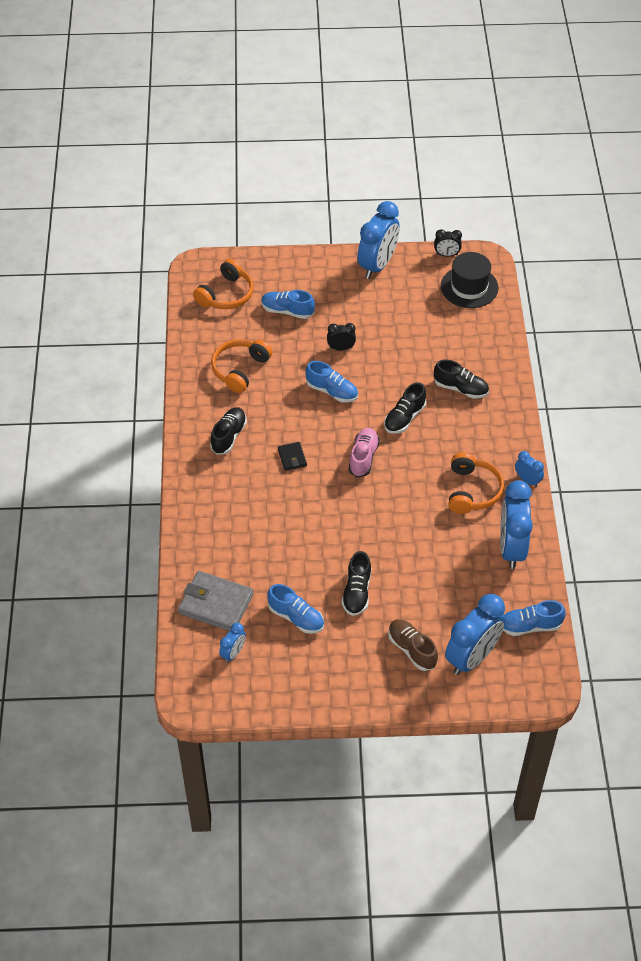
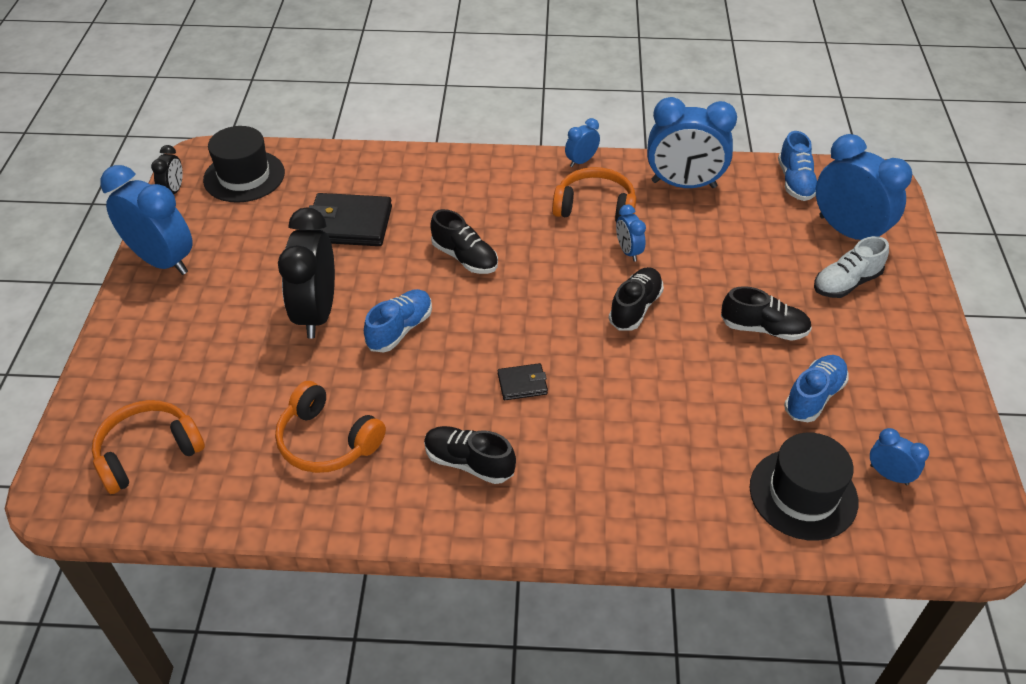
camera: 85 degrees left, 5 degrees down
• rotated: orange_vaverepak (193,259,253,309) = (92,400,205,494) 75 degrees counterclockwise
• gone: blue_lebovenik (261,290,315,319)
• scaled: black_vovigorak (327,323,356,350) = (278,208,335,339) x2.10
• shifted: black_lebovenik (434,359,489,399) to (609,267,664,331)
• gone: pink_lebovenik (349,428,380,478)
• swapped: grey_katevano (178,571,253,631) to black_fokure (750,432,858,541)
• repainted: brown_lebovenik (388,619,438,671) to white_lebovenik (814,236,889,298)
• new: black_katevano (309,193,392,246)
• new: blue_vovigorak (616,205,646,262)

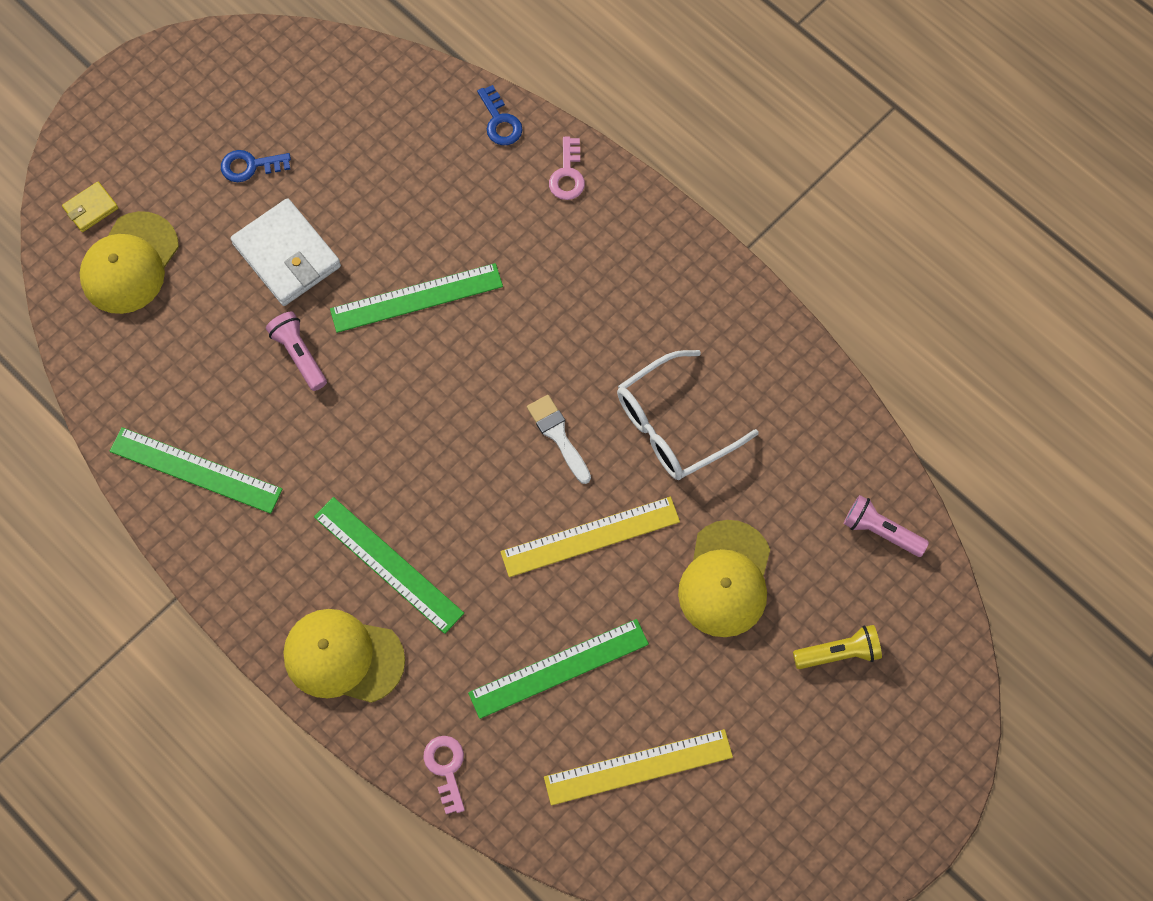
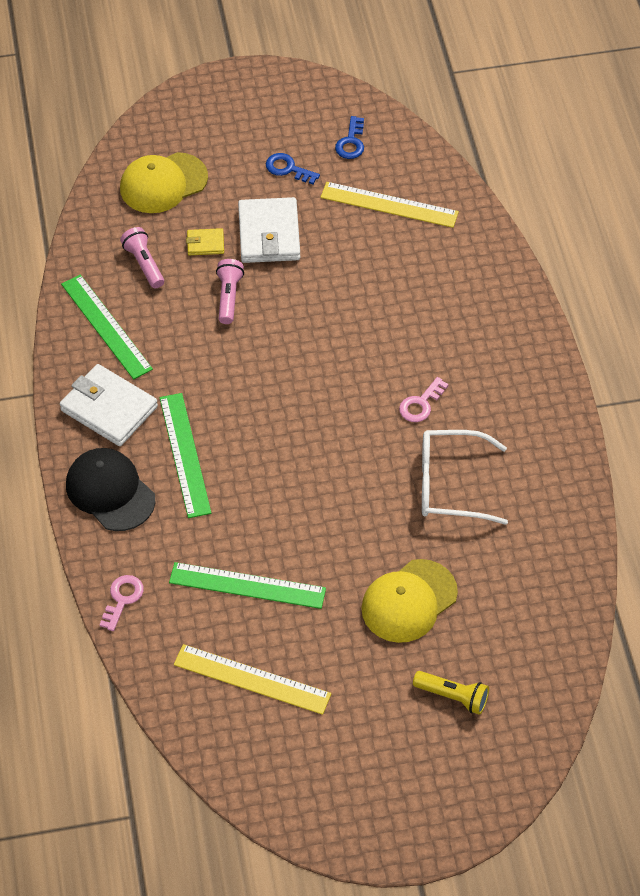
camera: 35 degrees right, 15 degrees down
• shifted: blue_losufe (477,85,523,145) to (335,116,364,159)
• shifted: pink_losufe (549,137,585,200) to (399,377,449,422)
• shifted: yellow_katevano (62,182,118,232) to (186,228,224,255)
• gone: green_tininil (330,263,503,333)
• gone: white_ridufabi (527,395,591,484)
• shifted: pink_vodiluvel (844,495,929,557) to (120,227,164,289)
• shifted: yellow_tininil (500,497,680,577) to (320,182,459,228)
• repainted: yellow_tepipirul (283,609,405,703) to black_tepipirul (66,448,156,531)
• new: white_katevano (60,364,158,446)

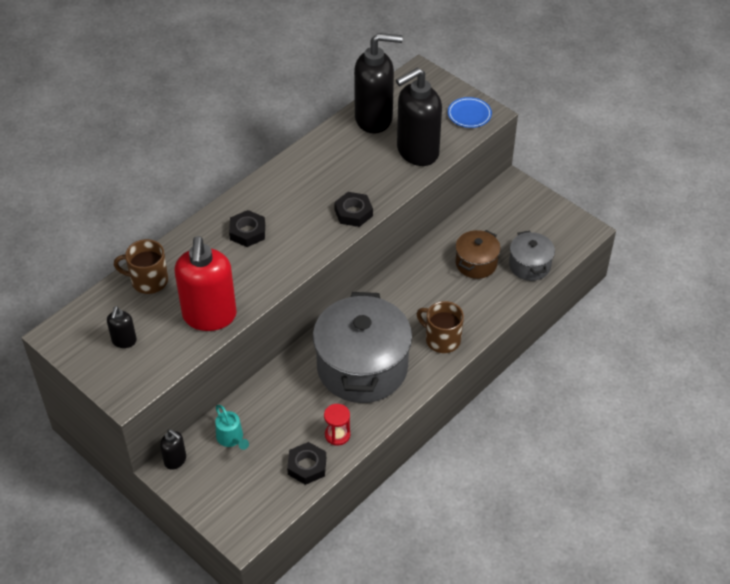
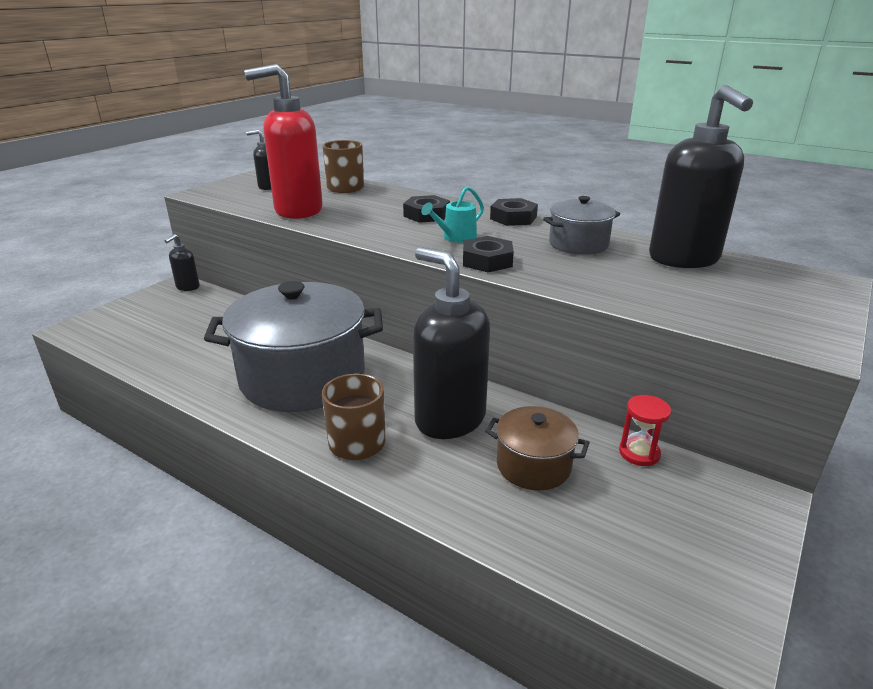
camera: 80 degrees right, 20 degrees down
• shifted: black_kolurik (396,68,442,166) to (413,247,490,439)
• gone: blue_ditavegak (448,97,492,128)
• shifted: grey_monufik (509,231,555,281) to (543,196,620,255)
• shifted: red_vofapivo (324,404,350,446) to (619,395,671,466)
• shifted: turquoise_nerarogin (215,405,249,450) to (421,186,484,243)
• shifted: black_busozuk (287,442,326,485) to (490,198,538,226)

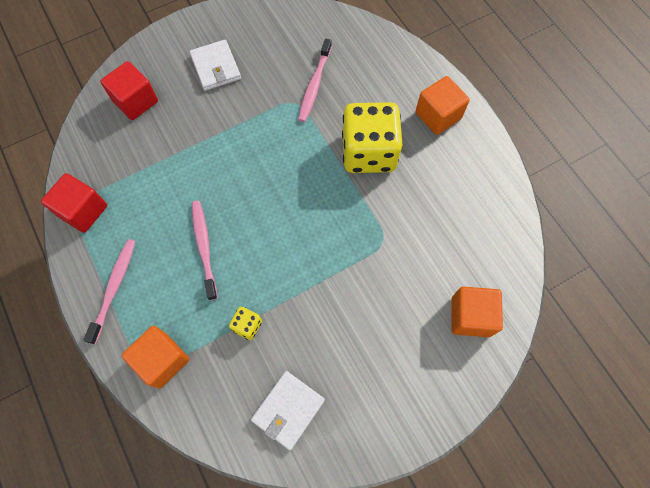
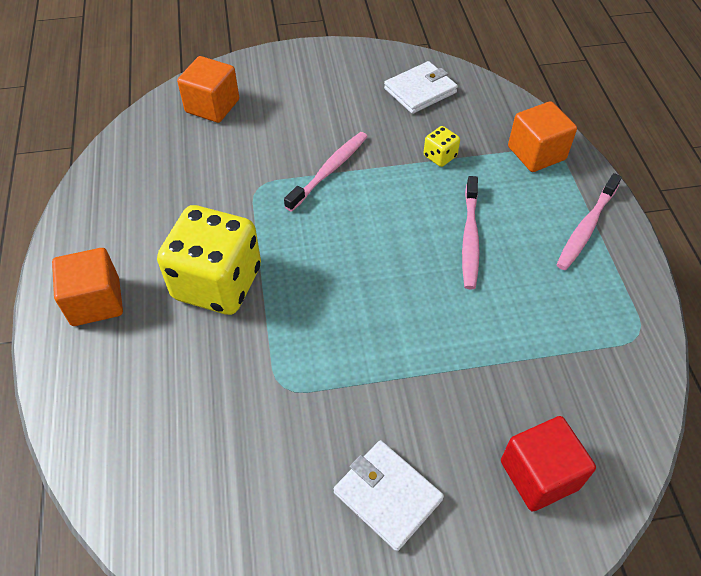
camera: 160 degrees left, 15 degrees down
• shifted: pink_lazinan (298,39,332,122) to (284,132,368,212)
• rotated: white_katevano (190,40,241,91) = (334,440,444,551) 45 degrees counterclockwise
• gone: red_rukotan (41,173,107,233)

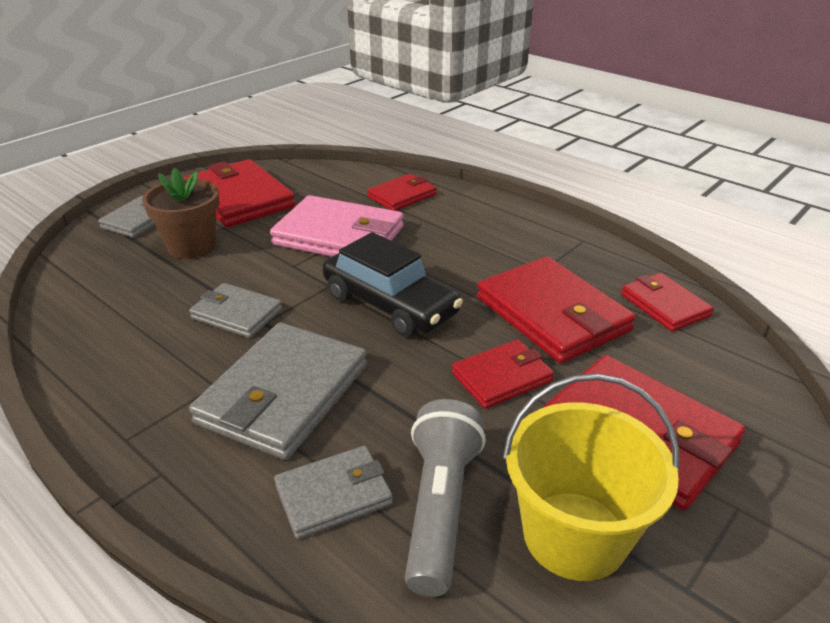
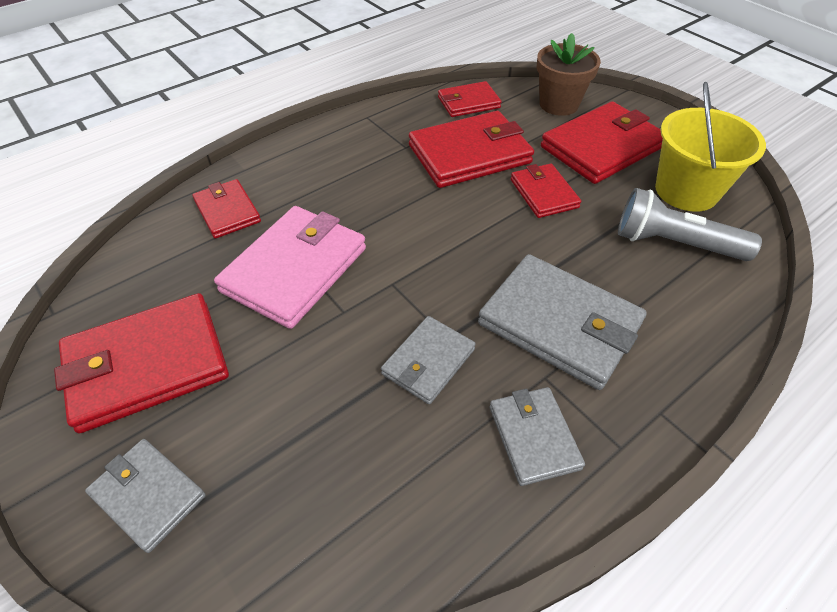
camera: 80 degrees left, 15 degrees up
• shifted: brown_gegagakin (142,167,219,259) to (537,33,601,116)
• gone: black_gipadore (322,232,463,337)
• shifted: grey_katevano (274,446,393,539) to (490,387,585,486)

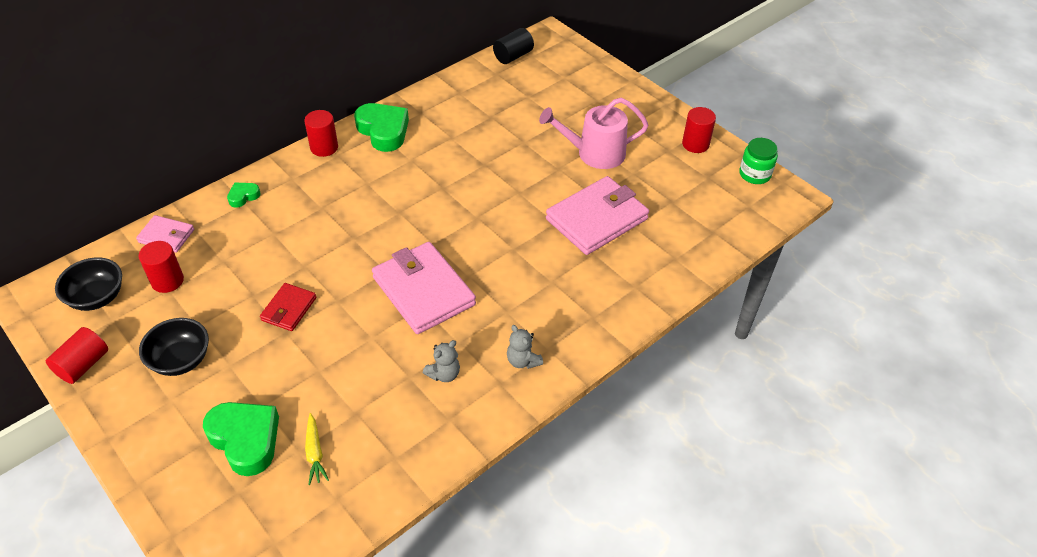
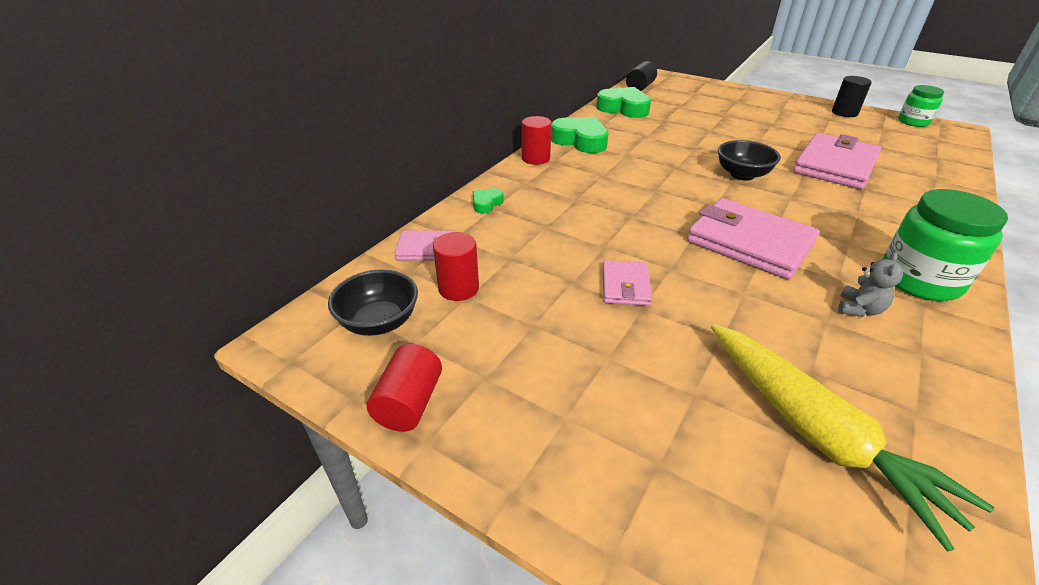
camera: 15 degrees left, 10 degrees down
• gone: pink_nerarogin (539,98,648,169)
• repainted: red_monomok (682,107,716,153) to black_monomok (832,76,872,117)
• repainted: red_katevano (260,283,316,331) to pink_katevano (602,260,652,306)
• shifted: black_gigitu (139,318,209,376) to (718,140,781,181)
• swapped: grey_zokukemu (507,325,543,369) to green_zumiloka (882,189,1008,301)
• shifted: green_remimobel (203,402,279,476) to (596,87,651,118)
• scaled: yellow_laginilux (305,413,329,485) = (711,324,994,552) x2.36

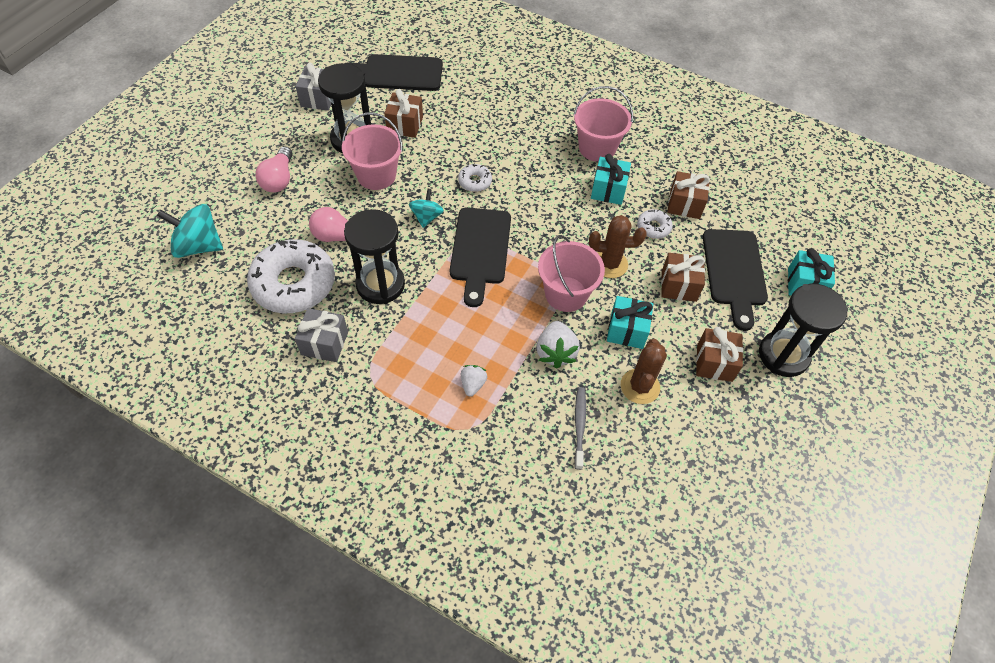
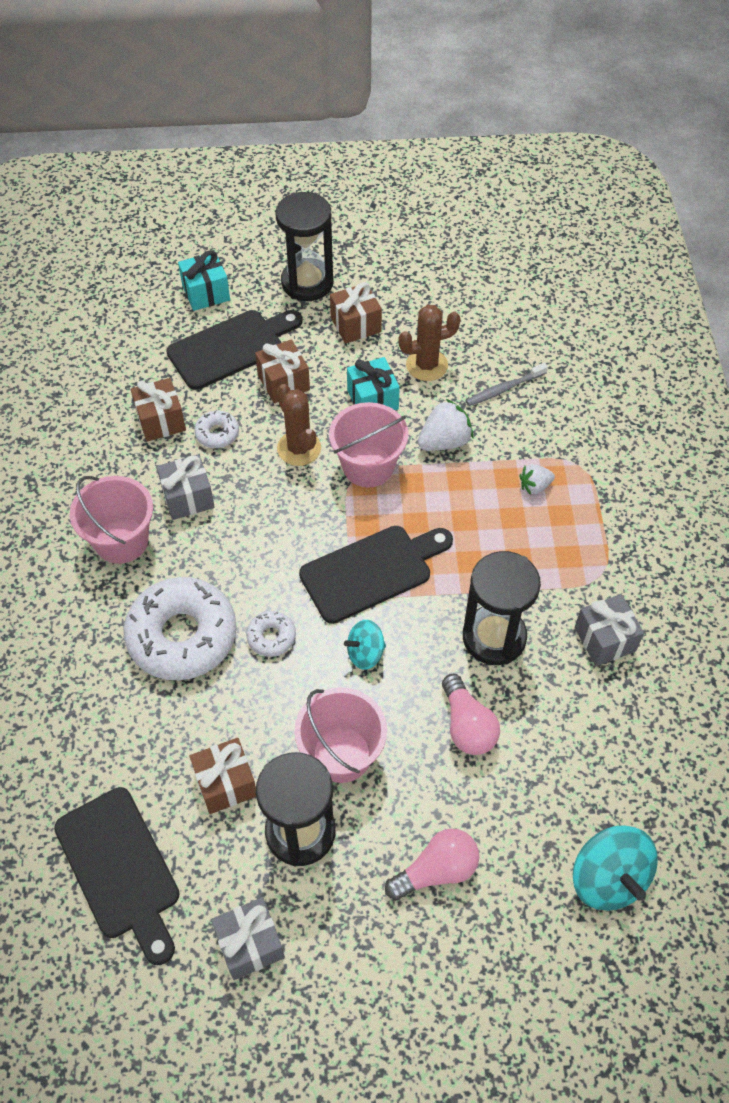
camera: 120 degrees left, 0 degrees up
• repainted: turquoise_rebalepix (591,154,631,205) to grey_rebalepix (157,454,215,520)
• shifted: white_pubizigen (247,239,335,313) to (123,577,237,680)

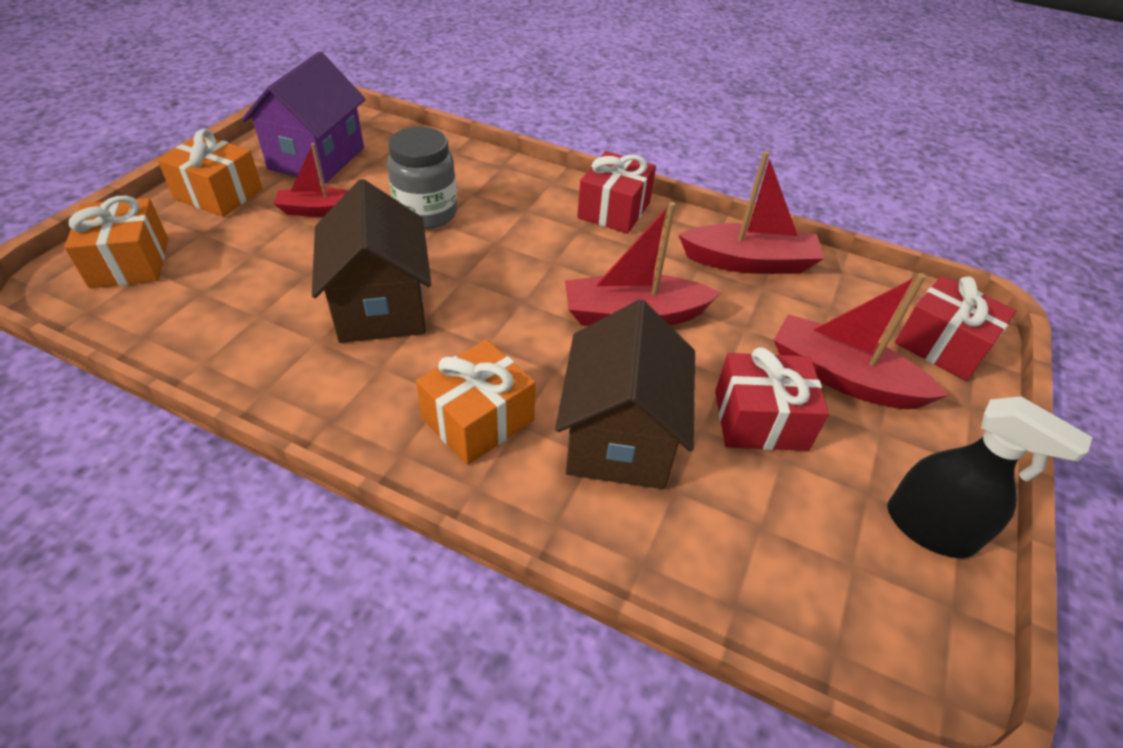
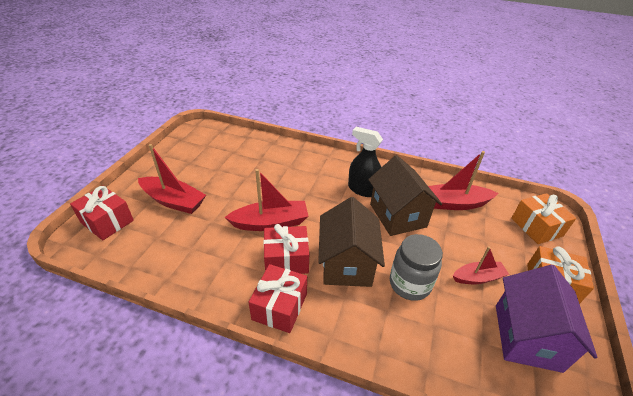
camera: 175 degrees right, 5 degrees down
• shifted: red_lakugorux (679,151,825,274) to (428,151,498,210)
• shifted: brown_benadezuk (555,300,695,489) to (318,197,385,287)
• gone: orange_rebalepix (416,340,536,465)
• shifted: red_rebalepix (715,347,829,451) to (263,224,309,274)
• shifted: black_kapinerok (887,396,1093,559) to (348,127,383,197)

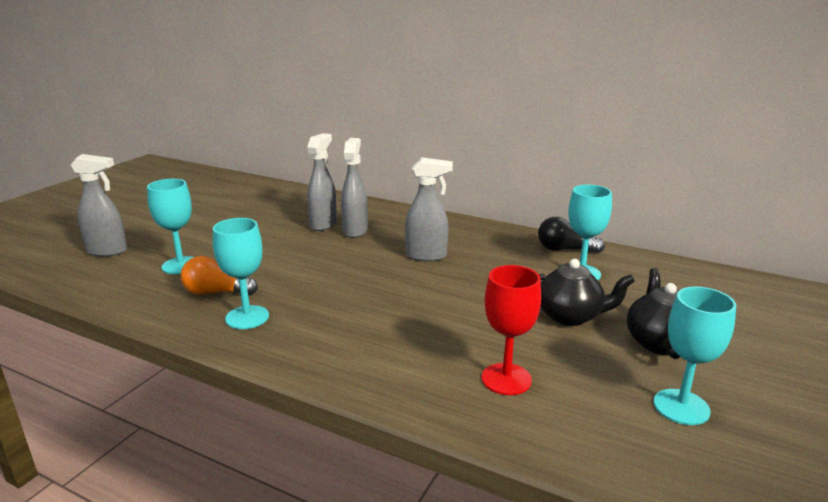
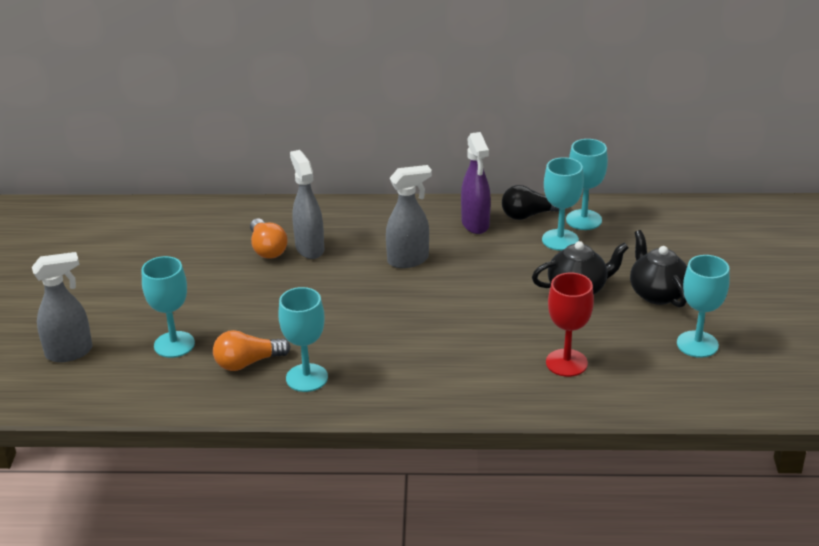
camera: 25 degrees left, 10 degrees up
• swapped: grey_kapinerok (307,133,337,231) to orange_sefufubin (250,218,288,259)
• new: purple_kapinerok (461,132,491,234)
• new: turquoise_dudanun (566,139,608,230)

